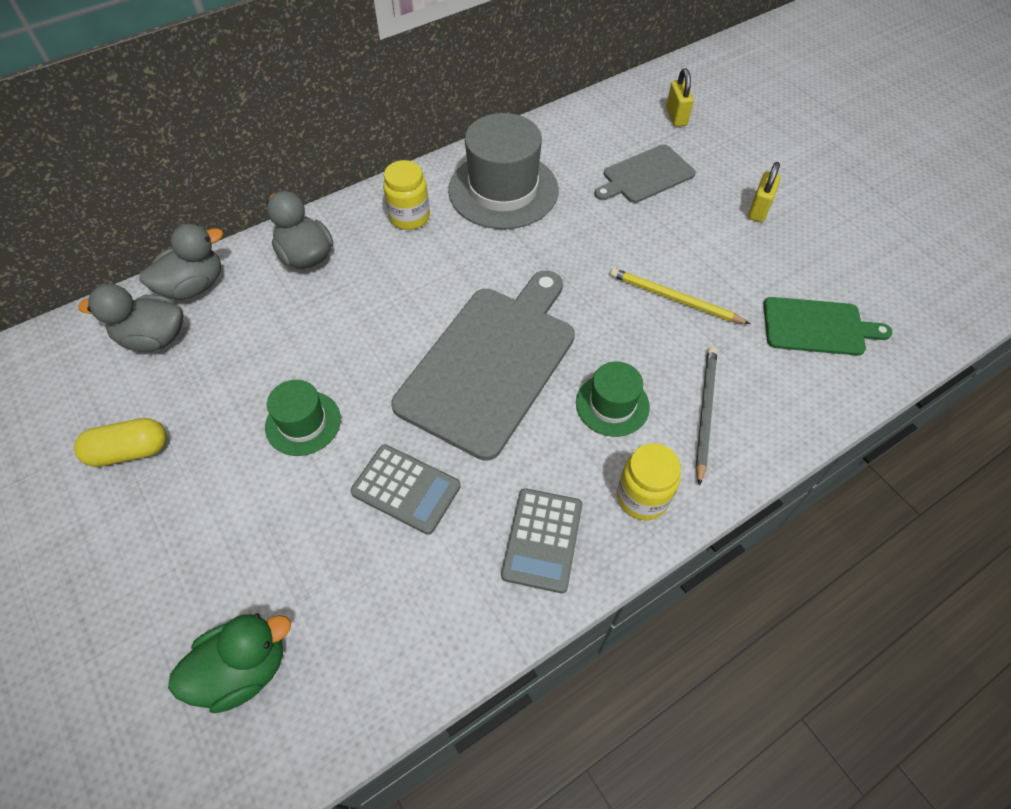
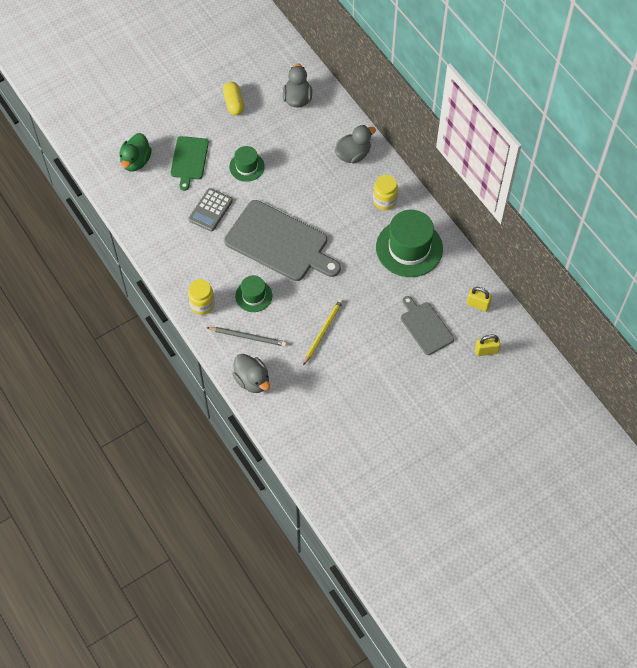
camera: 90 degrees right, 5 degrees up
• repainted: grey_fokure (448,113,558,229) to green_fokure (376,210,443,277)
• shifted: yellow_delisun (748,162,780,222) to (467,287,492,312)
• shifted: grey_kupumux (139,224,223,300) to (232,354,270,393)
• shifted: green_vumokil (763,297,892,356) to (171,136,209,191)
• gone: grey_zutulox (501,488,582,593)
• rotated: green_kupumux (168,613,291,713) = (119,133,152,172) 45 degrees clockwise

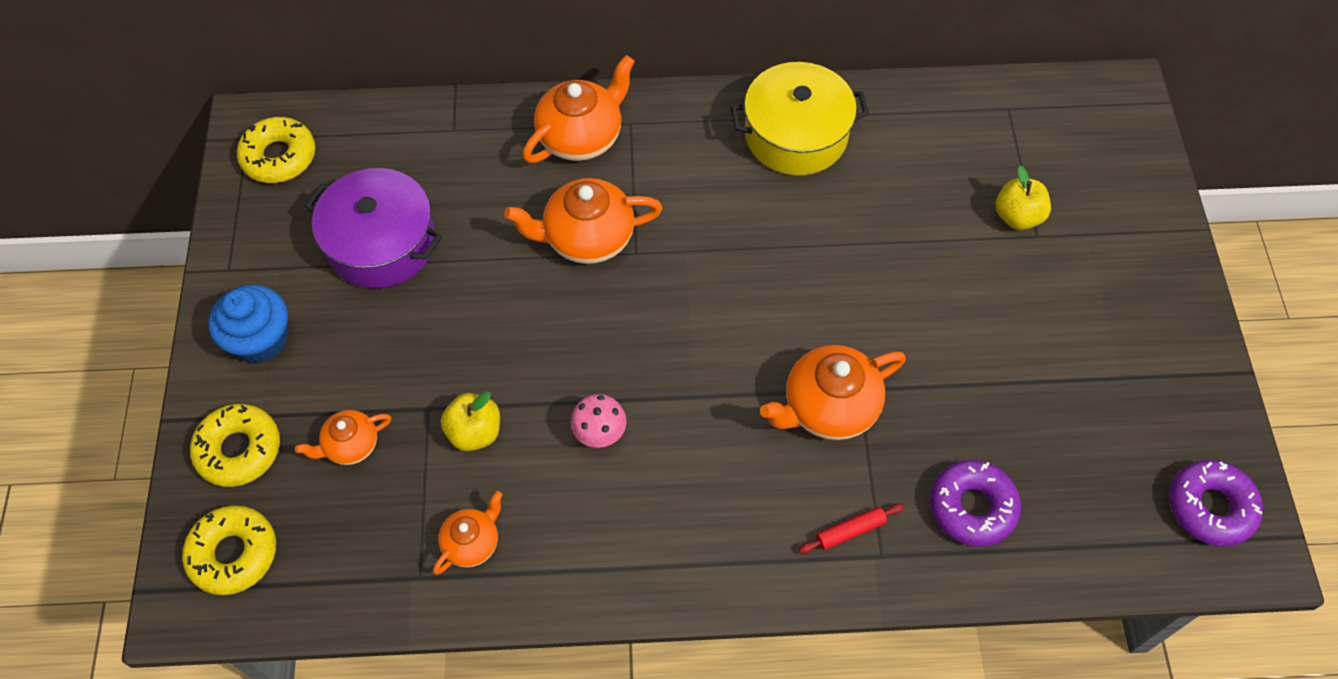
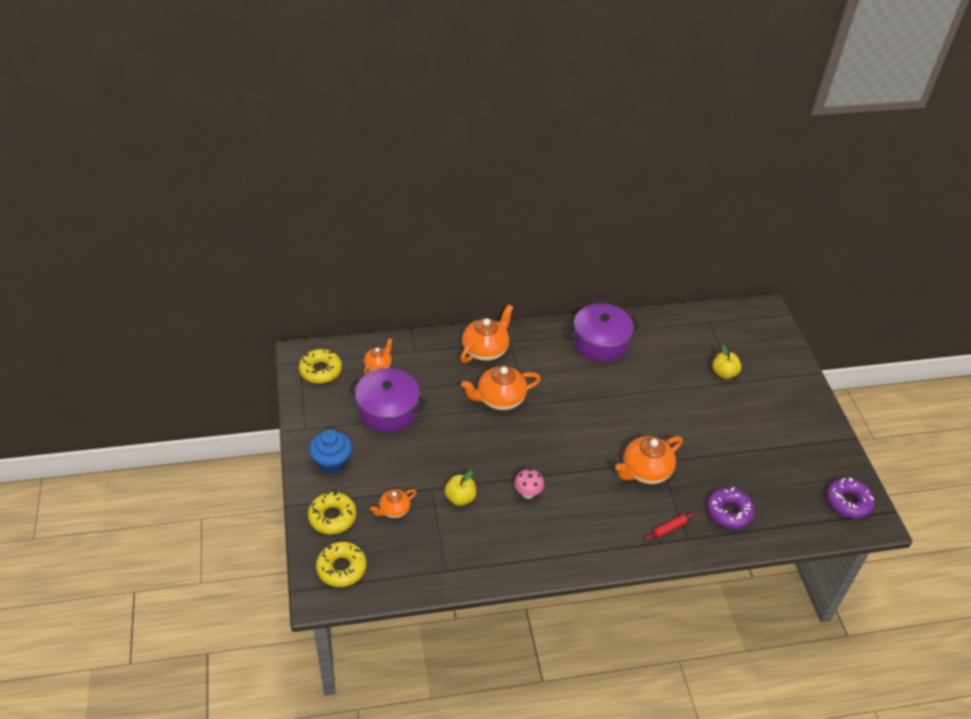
camera: 10 degrees left, 15 degrees down
• repainted: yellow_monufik (731,62,869,175) to purple_monufik (567,303,640,361)
• shifted: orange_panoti (433,491,503,575) to (364,338,393,374)

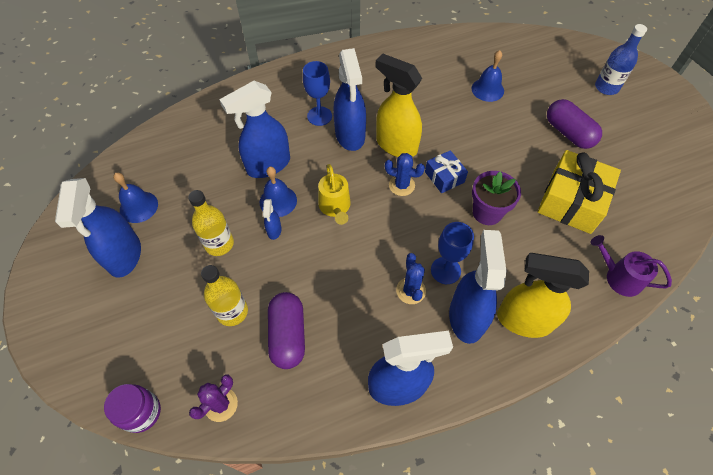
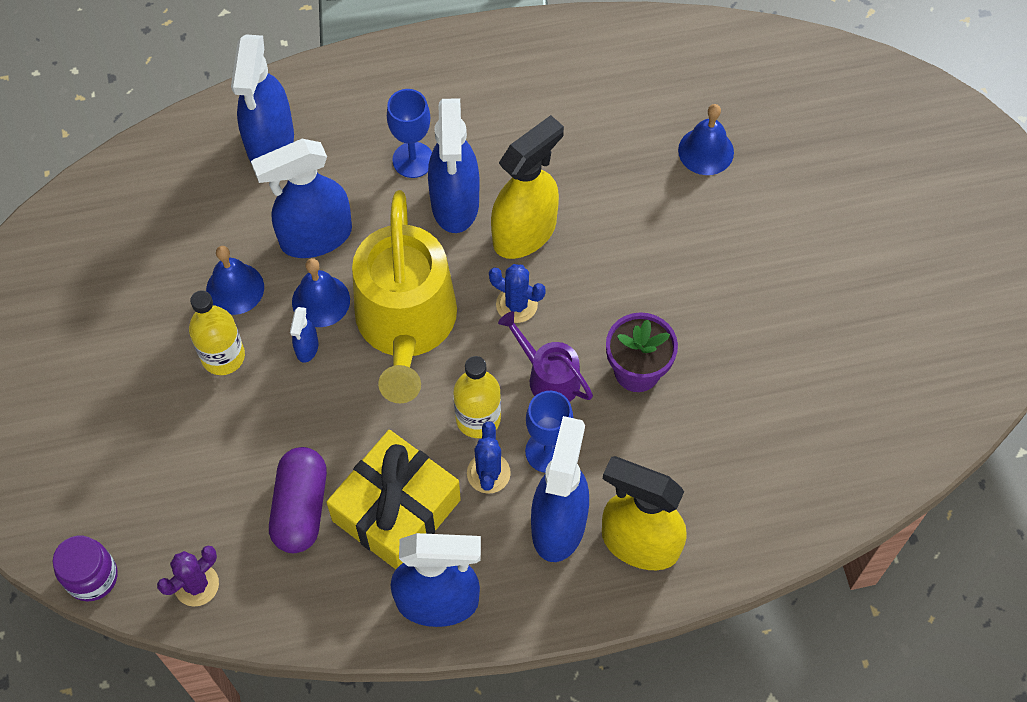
camera: 10 degrees right, 5 degrees up
• gone: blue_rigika (595,24,647,95)
• rotated: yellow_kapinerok (375,54,422,157) = (491,115,564,259) 90 degrees clockwise
• gone: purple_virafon (547,99,602,149)
• gone: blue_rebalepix (425,150,468,193)
• shifted: yellow_rebalepix (538,150,621,234) to (326,430,461,569)
• scaled: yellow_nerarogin (318,164,351,225) = (352,190,457,403) x2.04
• shifted: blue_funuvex (113,173,158,223) to (206,246,264,315)
• shifted: blue_kapinerok (55,178,141,278) to (231,34,294,164)
• shifted: purple_nerarogin (591,235,672,297) to (498,311,593,402)
• shifted: yellow_rigika (201,265,248,326) to (454,356,501,438)

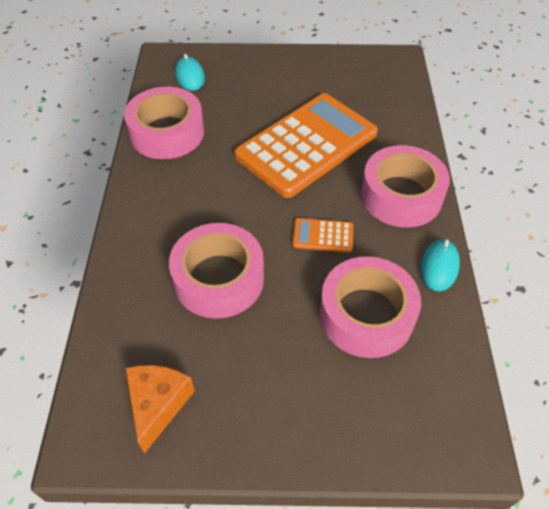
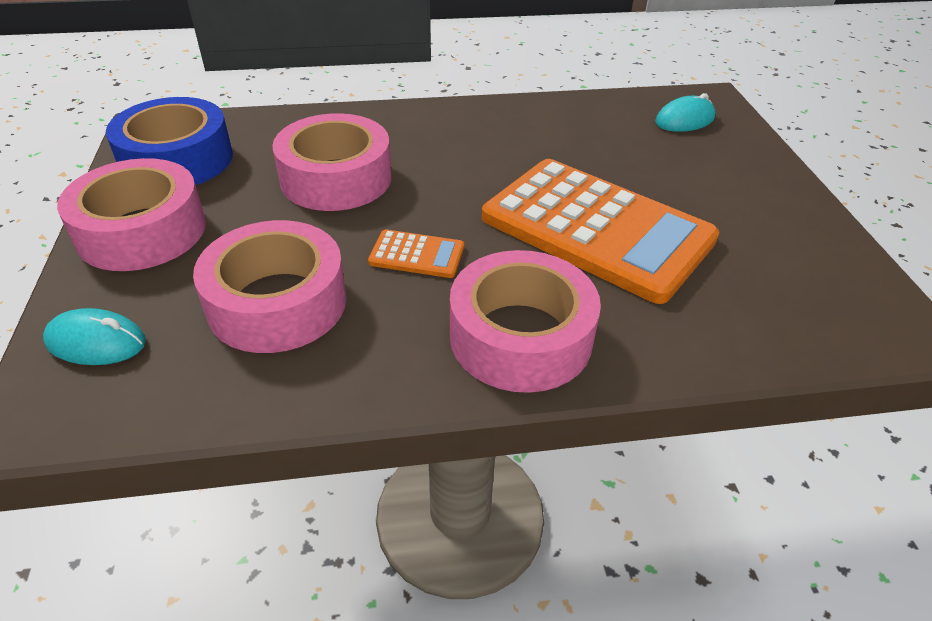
camera: 80 degrees right, 10 degrees down
• shifted: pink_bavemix (124,87,204,159) to (57,158,206,271)
• rotated: orange_zutulox (292,218,353,253) = (368,229,464,278) 105 degrees clockwise
• shifted: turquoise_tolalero (420,239,460,291) to (43,308,146,365)
• swapped: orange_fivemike (126,365,195,454) to blue_bavemix (106,97,233,185)

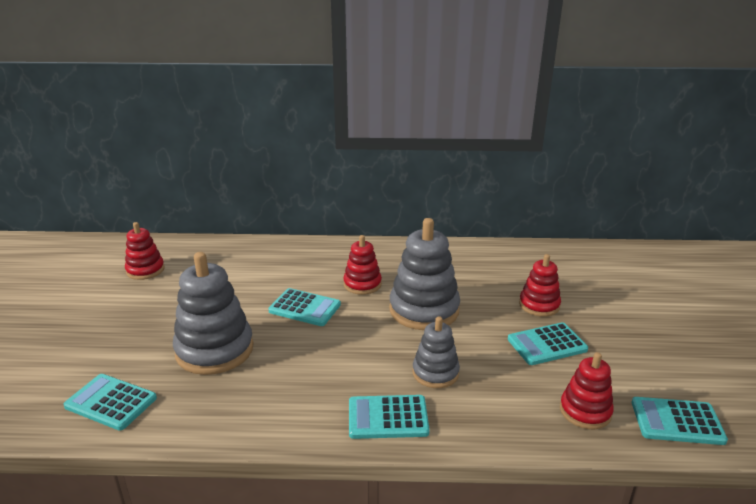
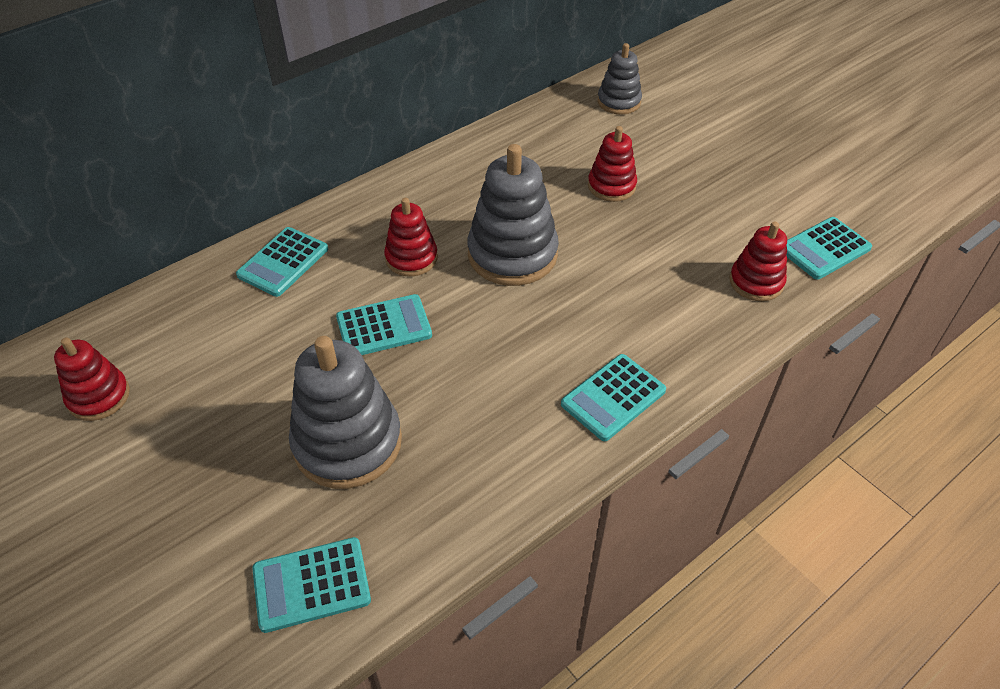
camera: 40 degrees left, 20 degrees up
• shifted: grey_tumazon (412,316,460,388) to (598,43,642,114)
• shifted: turquoise_zutulox (508,322,588,365) to (236,227,328,297)

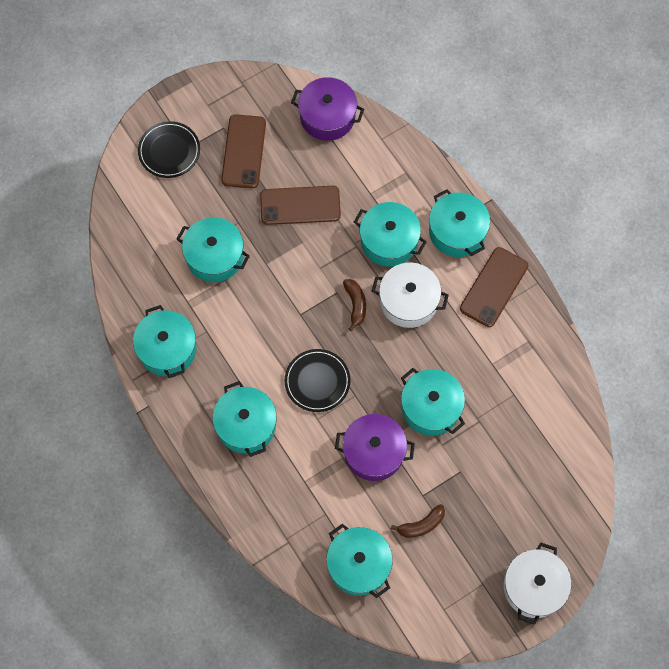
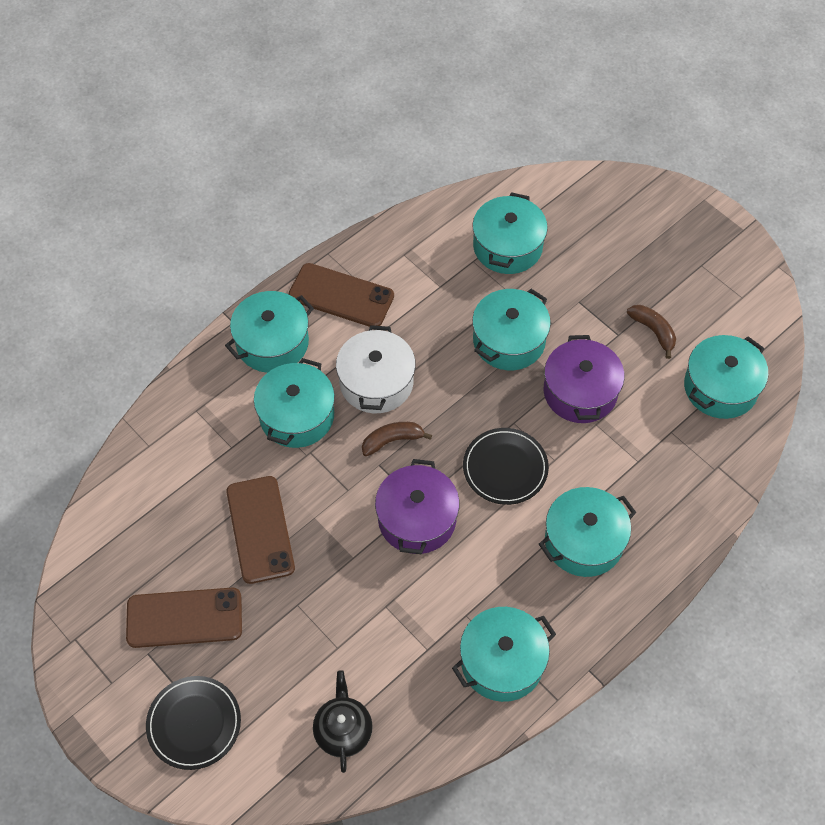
camera: 100 degrees left, 10 degrees down
• shifted: purple_monufik (291,77,364,141) to (375,459,460,554)
• shifted: turquoise_monufik (176,217,250,282) to (472,192,548,274)
• gone: white_monufik (504,542,571,625)
• new: black_panoti (313,670,373,773)

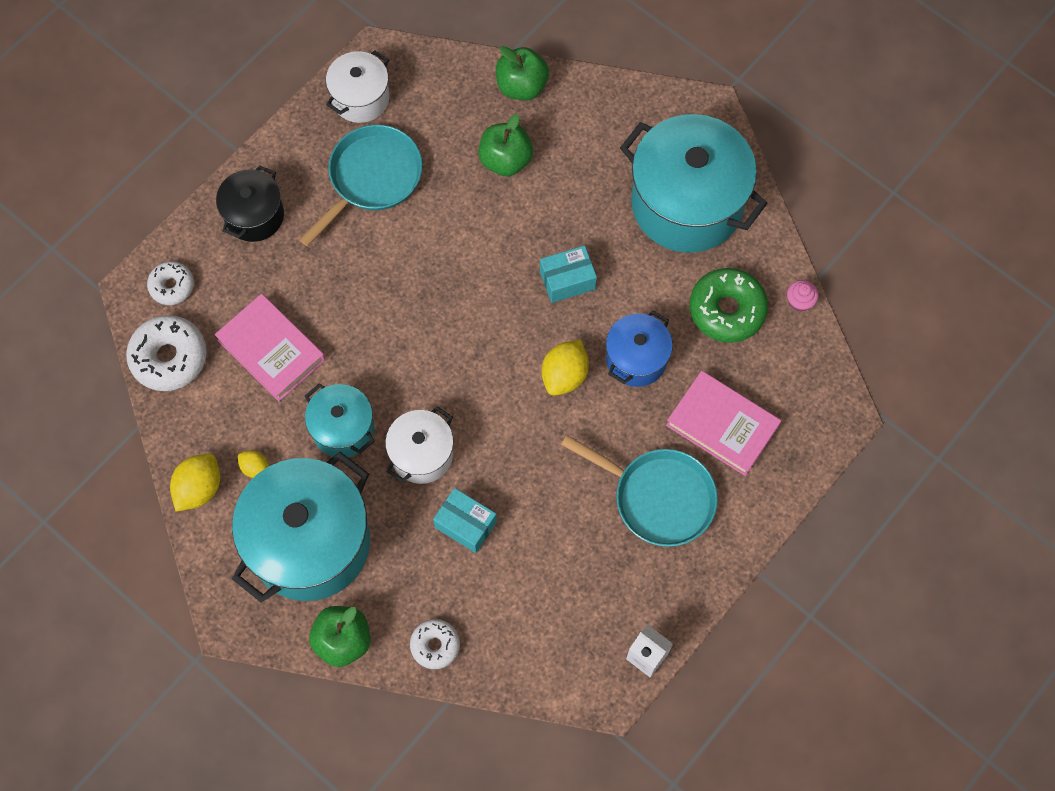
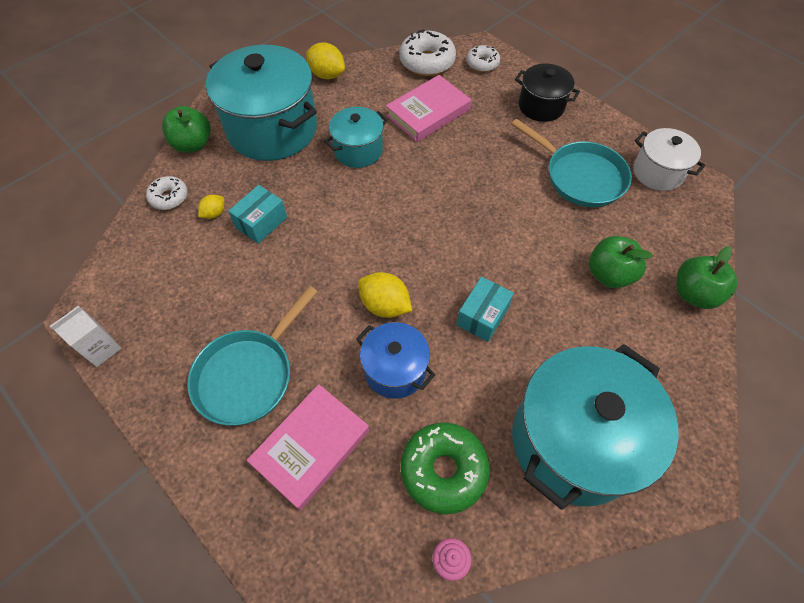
camera: 95 degrees right, 10 degrees down
• rotated: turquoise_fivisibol (540,246,597,303) = (457,277,514,342) 45 degrees clockwise
• gone: white_monufik (385,406,454,484)
• shifted: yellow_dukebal (238,450,269,478) to (198,195,224,219)

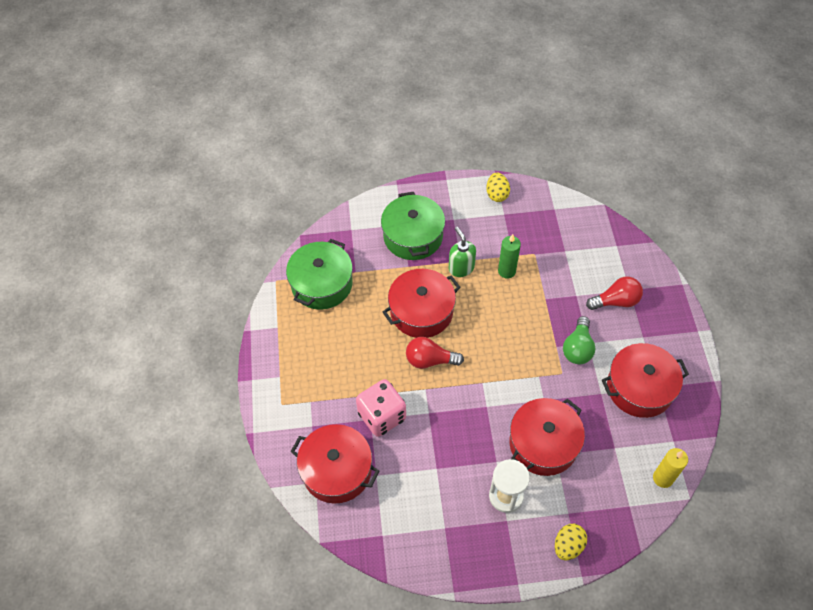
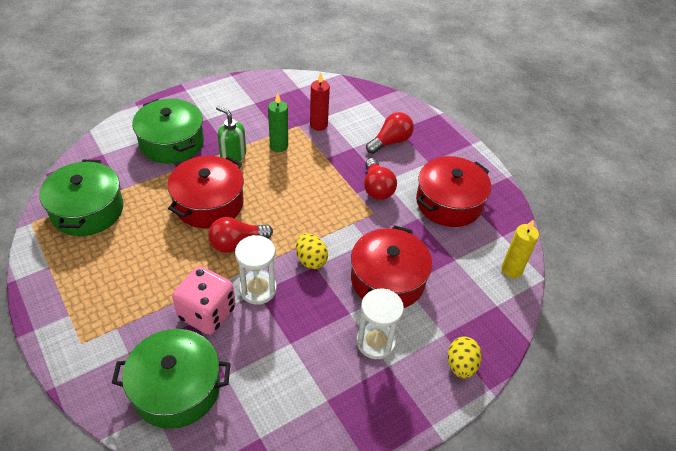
camera: 30 degrees left, 10 degrees down
• shifted: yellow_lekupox (486,173,510,202) to (296,233,328,269)
• repainted: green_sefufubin (563,316,596,364) to red_sefufubin (364,158,397,200)
• repainted: red_monufik (290,424,380,504) to green_monufik (112,329,231,429)
• new: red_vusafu (310,73,330,131)
• new: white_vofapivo (235,235,277,305)

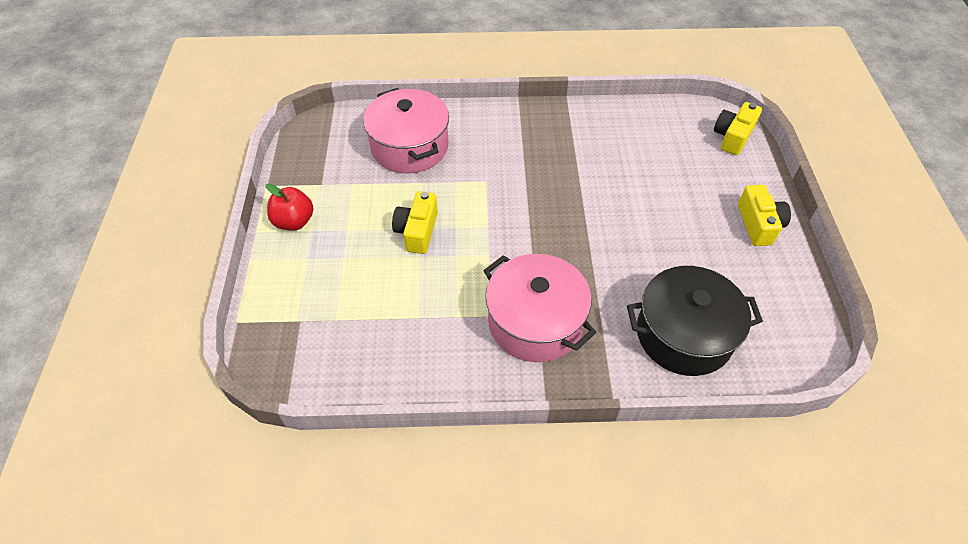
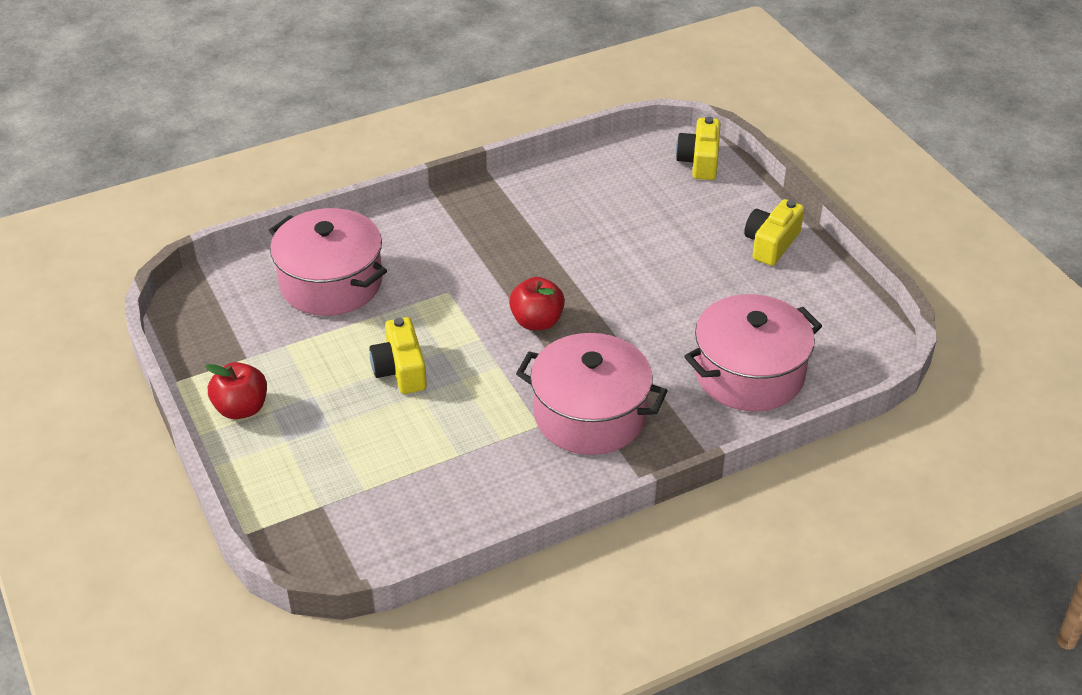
camera: 25 degrees left, 10 degrees down
• rotated: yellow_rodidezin (738,185,791,246) = (744,199,804,266) 120 degrees counterclockwise
• repainted: black_monufik (627,266,763,376) to pink_monufik (684,294,822,411)
• new: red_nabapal (509,277,565,330)

